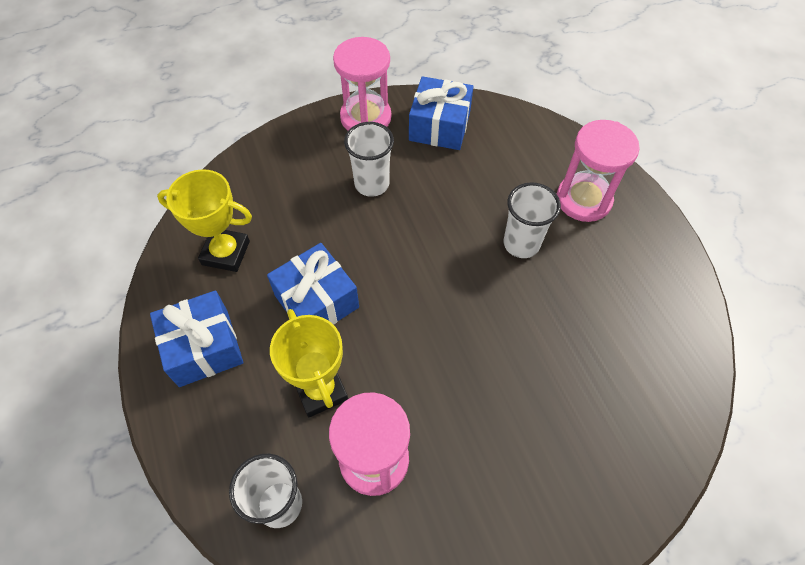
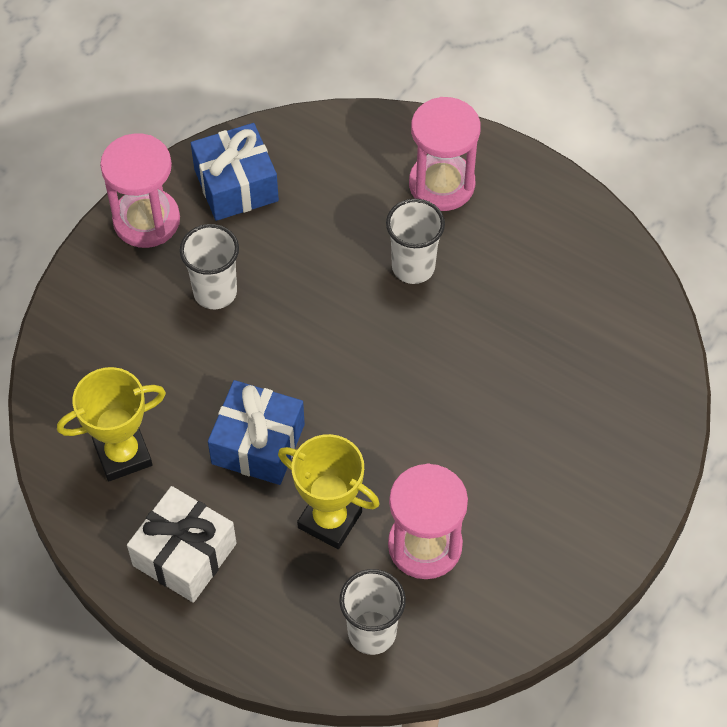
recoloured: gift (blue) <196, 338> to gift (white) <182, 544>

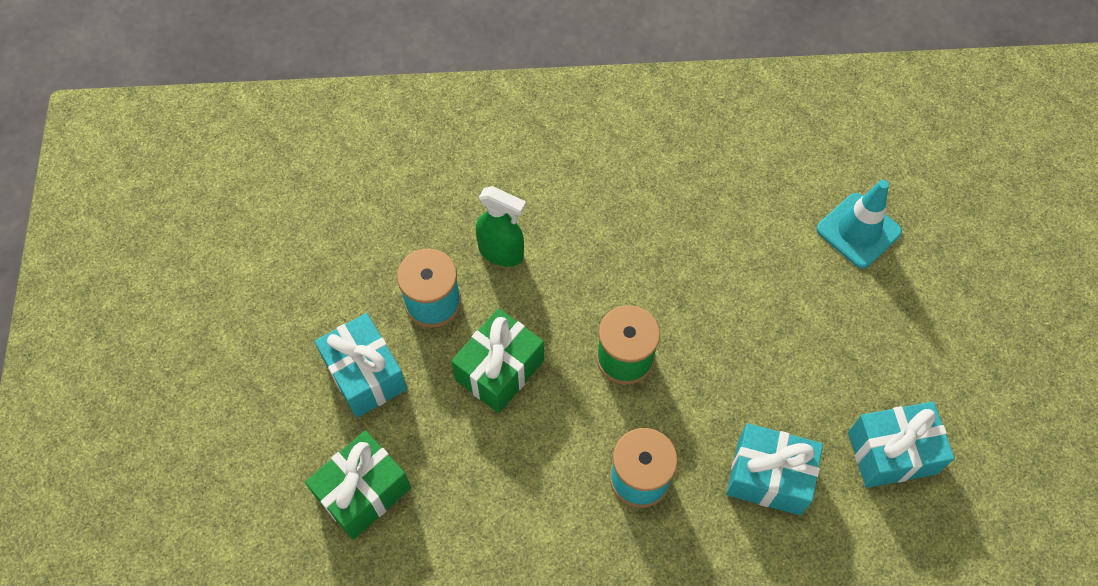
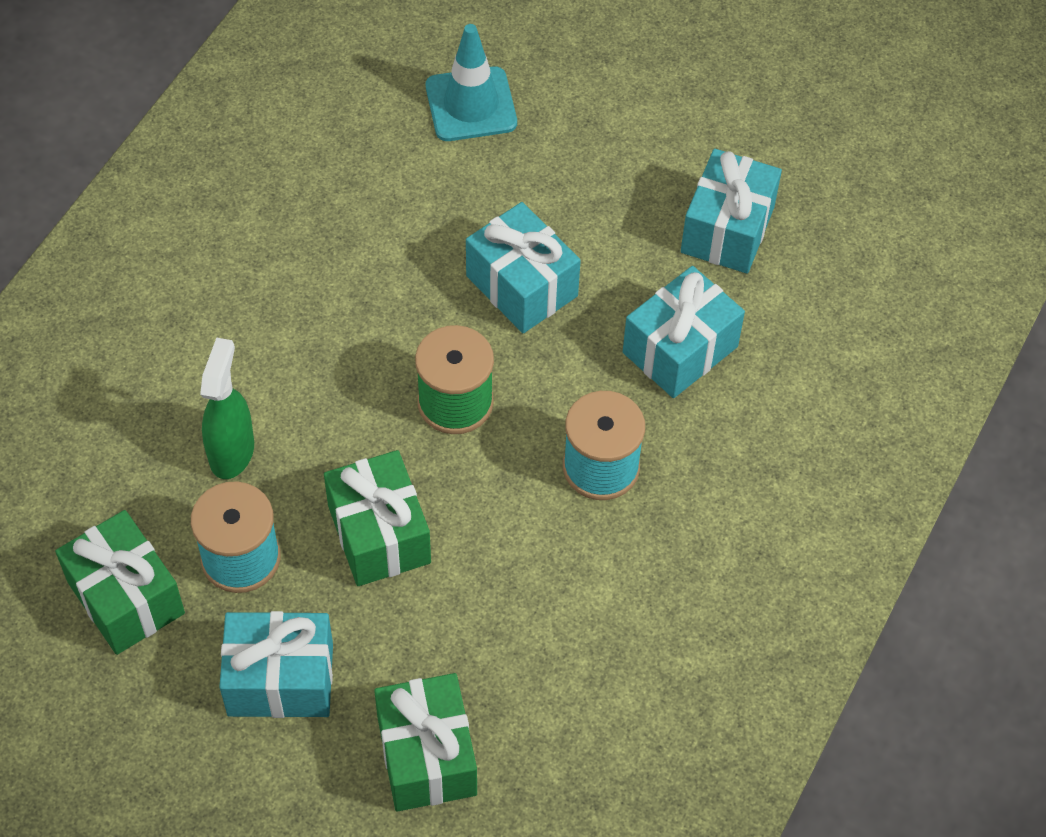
added: gift (green) <120, 582>; gift (turquoise) <523, 267>
turned: spray bottle (green) <501, 226> = <227, 408> 45 degrees counterclockwise

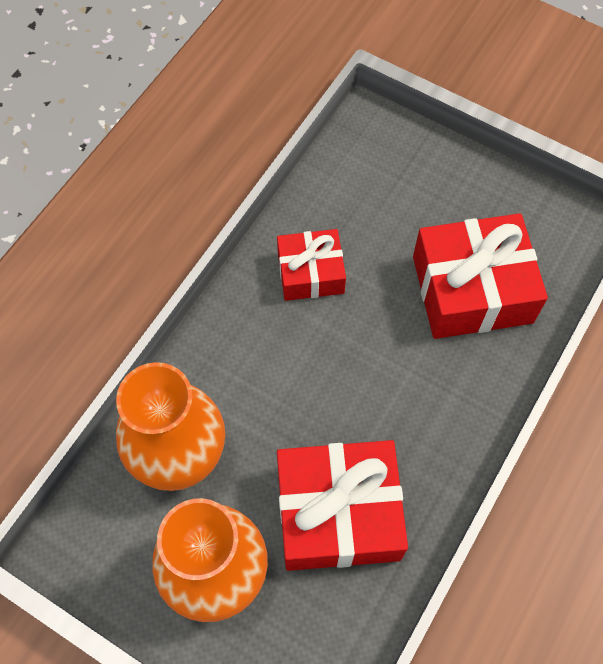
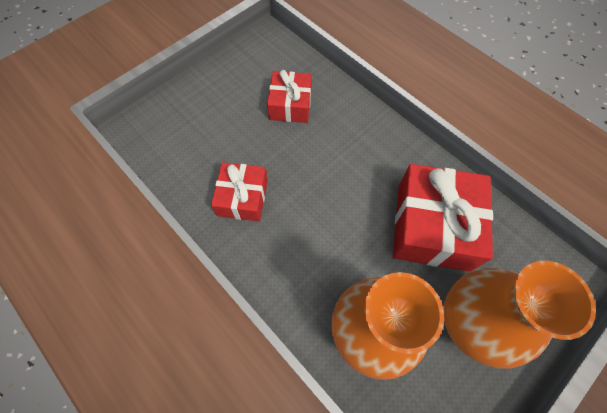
resized: gift (red) <480, 276> = <289, 96> x0.60

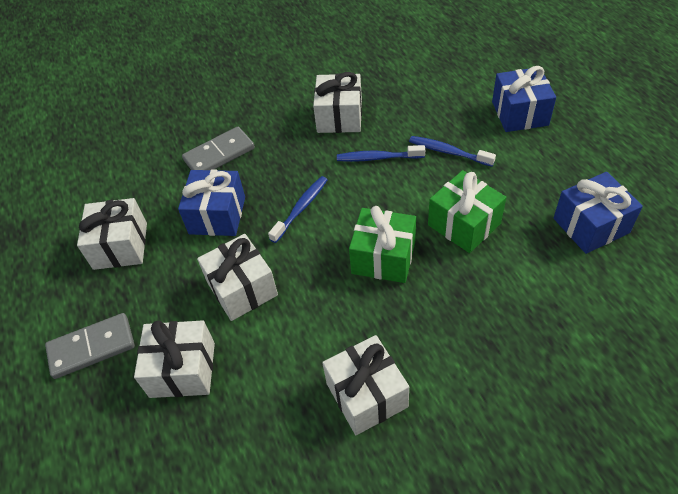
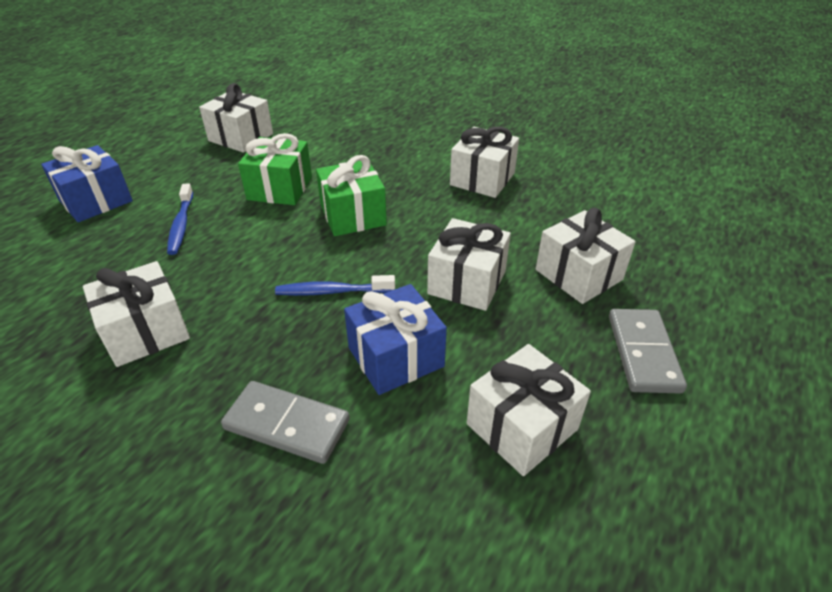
removed: toothbrush (blue) <381, 153>
recoloured: gift (blue) <598, 213> to gift (white) <236, 118>
turned: domino (grey) <90, 346> = <648, 351> 60 degrees clockwise

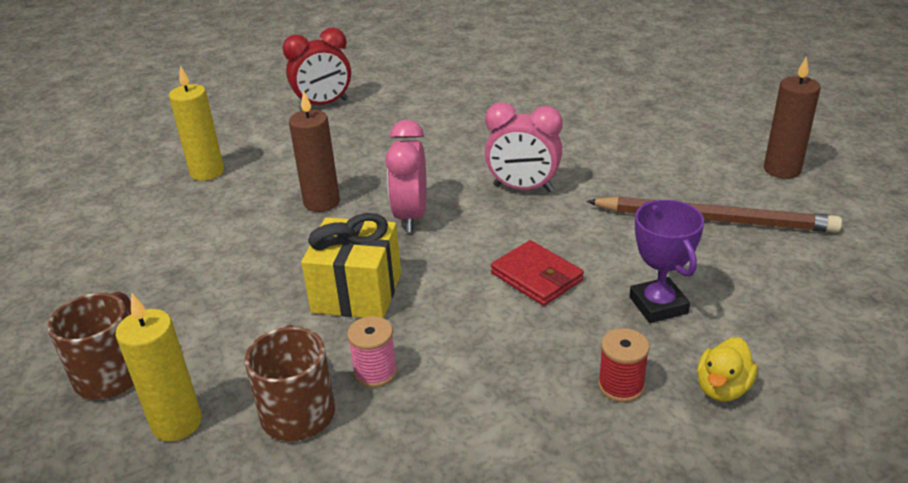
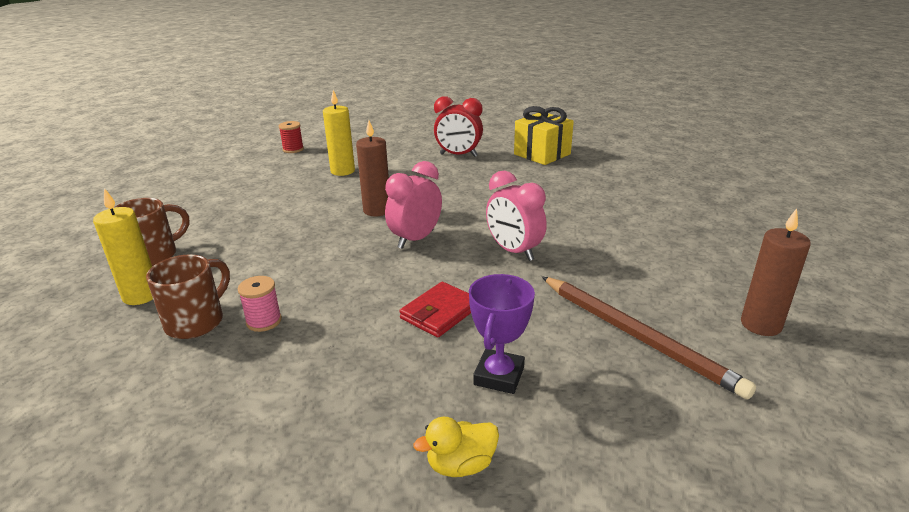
moved: gift (yellow) <351, 265> to <544, 135>; spool (red) <624, 365> to <291, 137>
turned: wallet (red) <537, 273> = <435, 310> 45 degrees clockwise

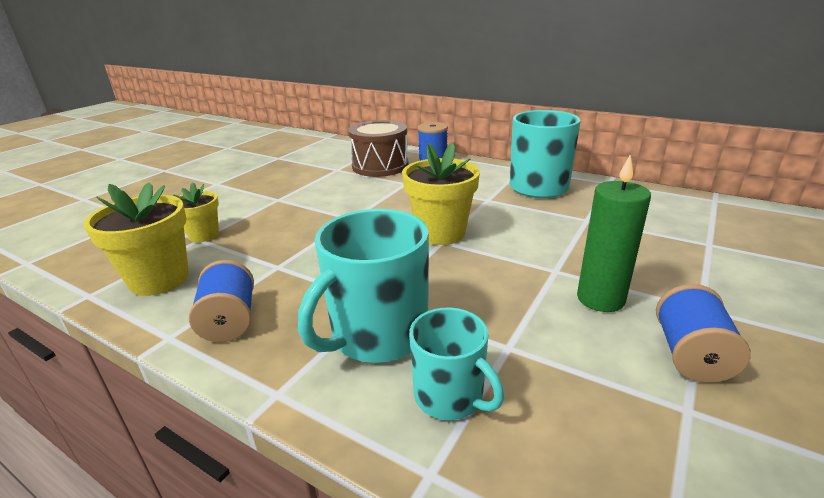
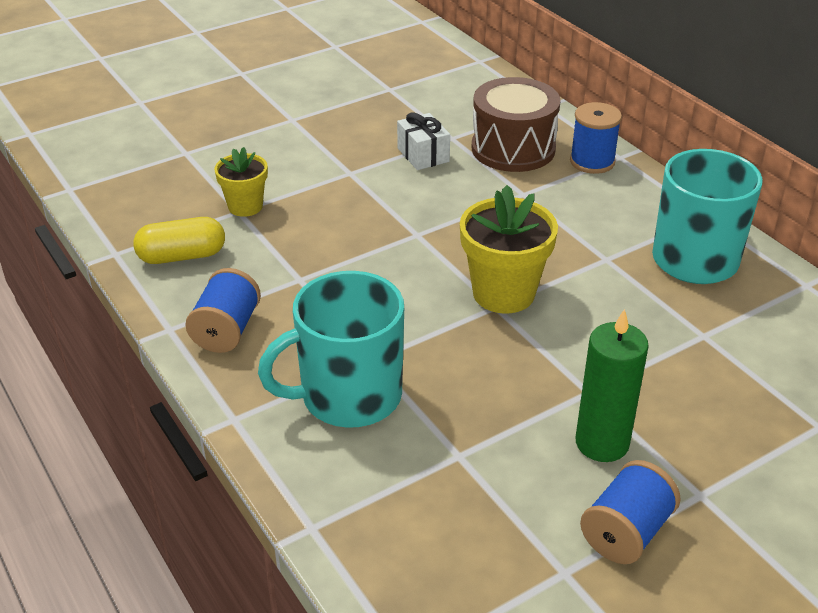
removed: mug (turquoise) <456, 364>
added: gift (white) <423, 141>
replaced: flower pot (yellow) <136, 239> to capsule (yellow) <179, 240>

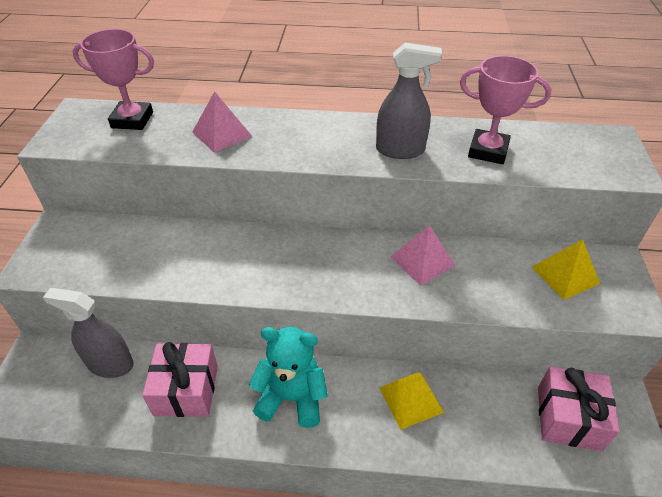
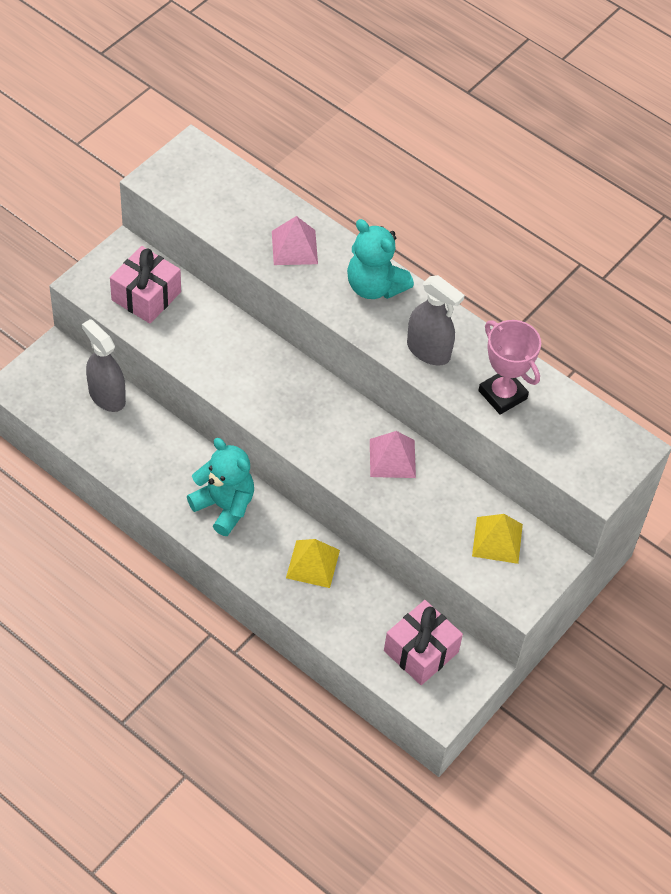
removed: trophy (pink) <113, 79>
added: teddy bear (turquoise) <380, 259>
moved: gift (pink) <180, 379> to <145, 284>

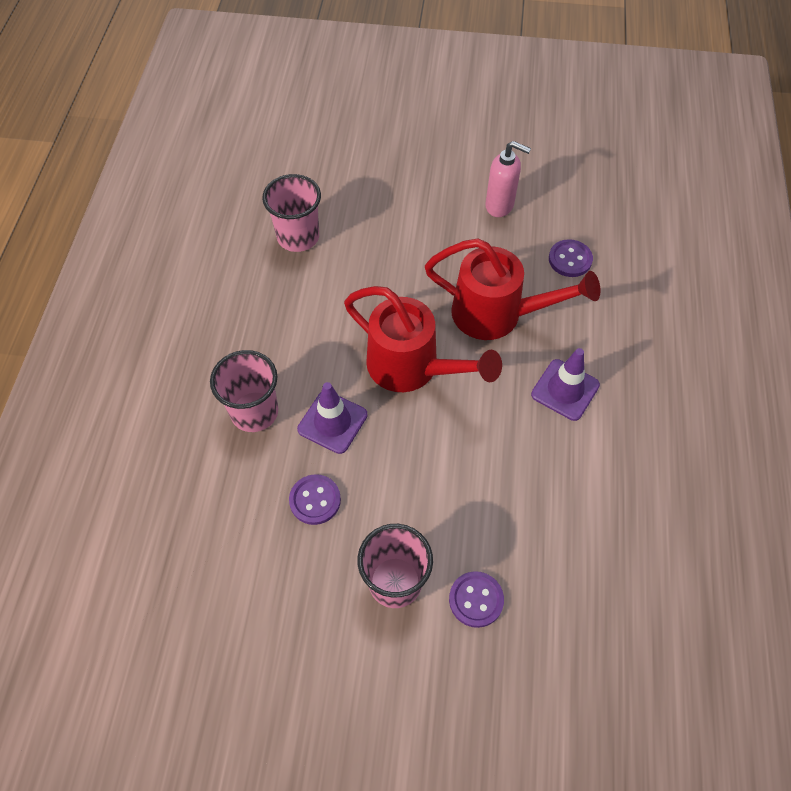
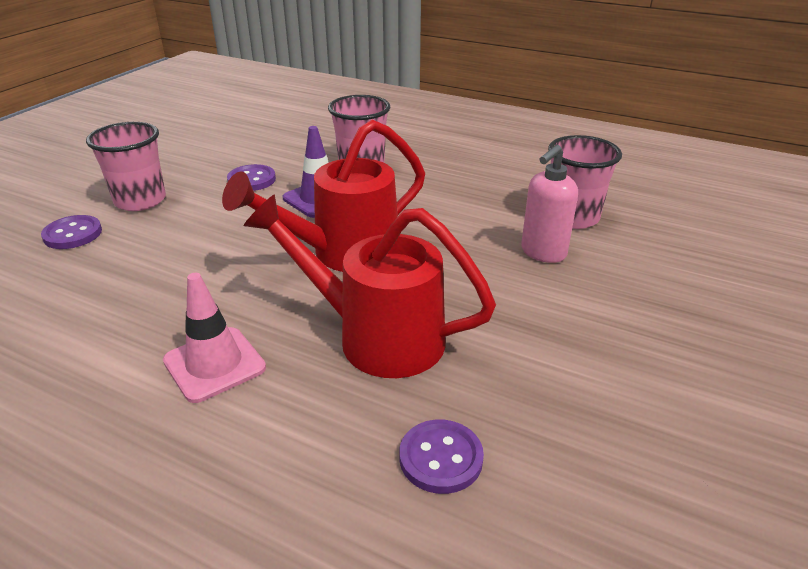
moved: soap dispenser (pink) <508, 179> to <549, 204>
recoloured: traffic cone (purple) <565, 384> to traffic cone (pink) <214, 338>
turned: watering can (red) <512, 289> = <369, 286> 75 degrees clockwise

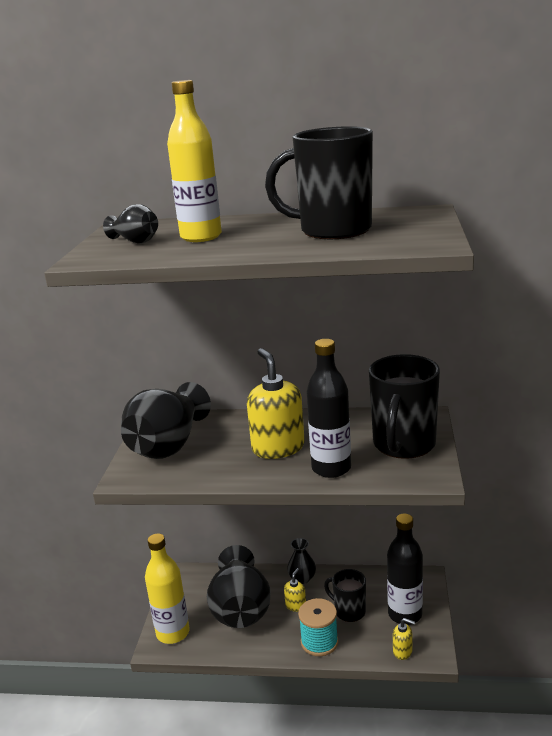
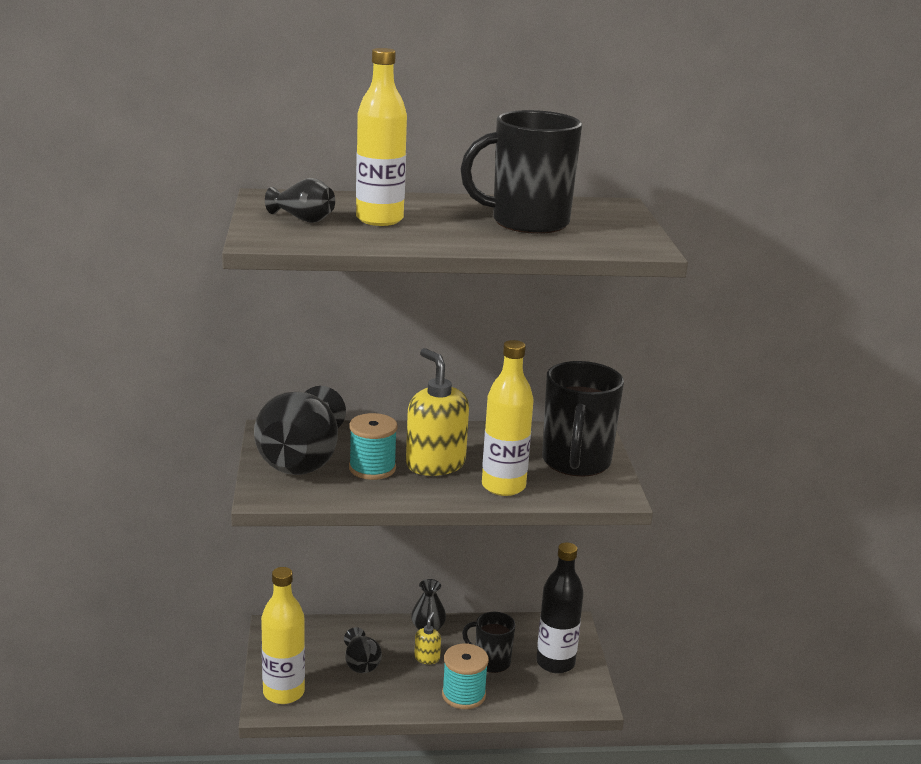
removed: soap dispenser (yellow) <404, 639>
added: spool (turquoise) <373, 446>
recoloured: bottle (black) <328, 408> to bottle (yellow) <508, 418>
resized: vase (black) <239, 586> = <363, 650> x0.48

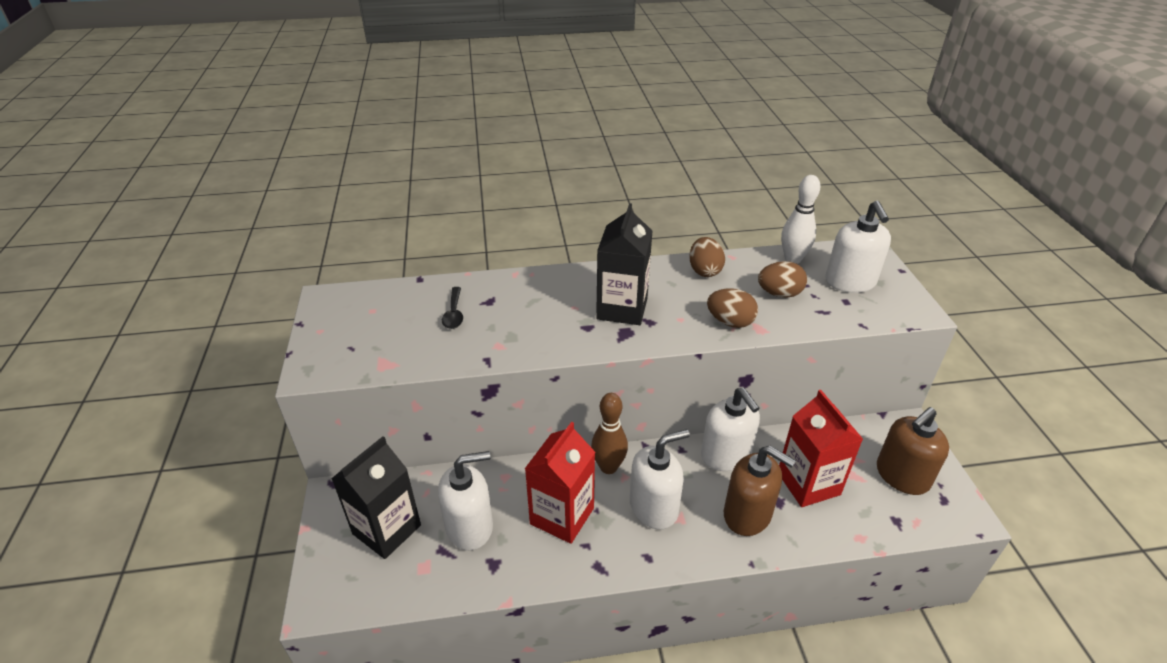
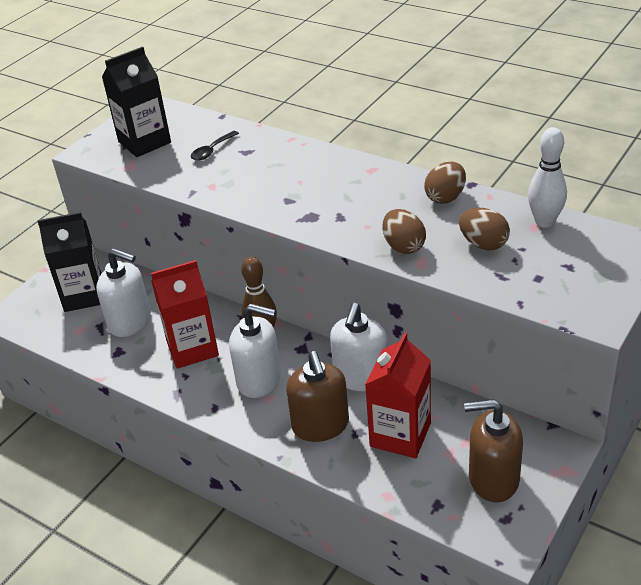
removed: soap dispenser (white) <858, 247>
moved: carton (black) <624, 264> to <136, 101>

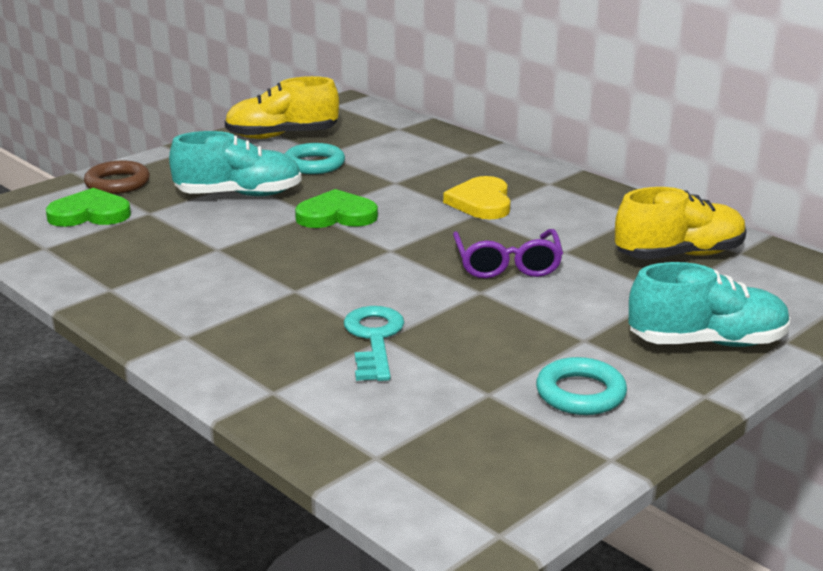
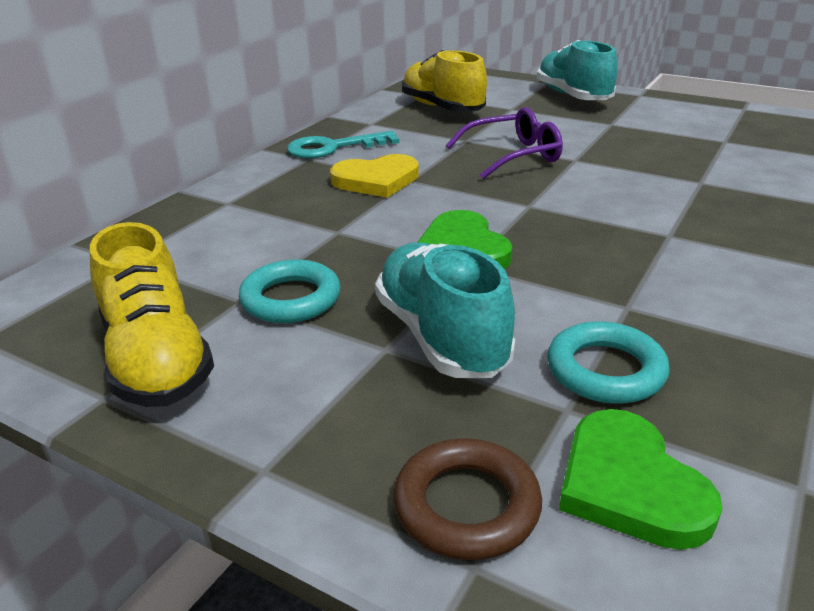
moved: key (turquoise) <374, 343> to <343, 145>; ring (turquoise) <581, 386> to <608, 362>

